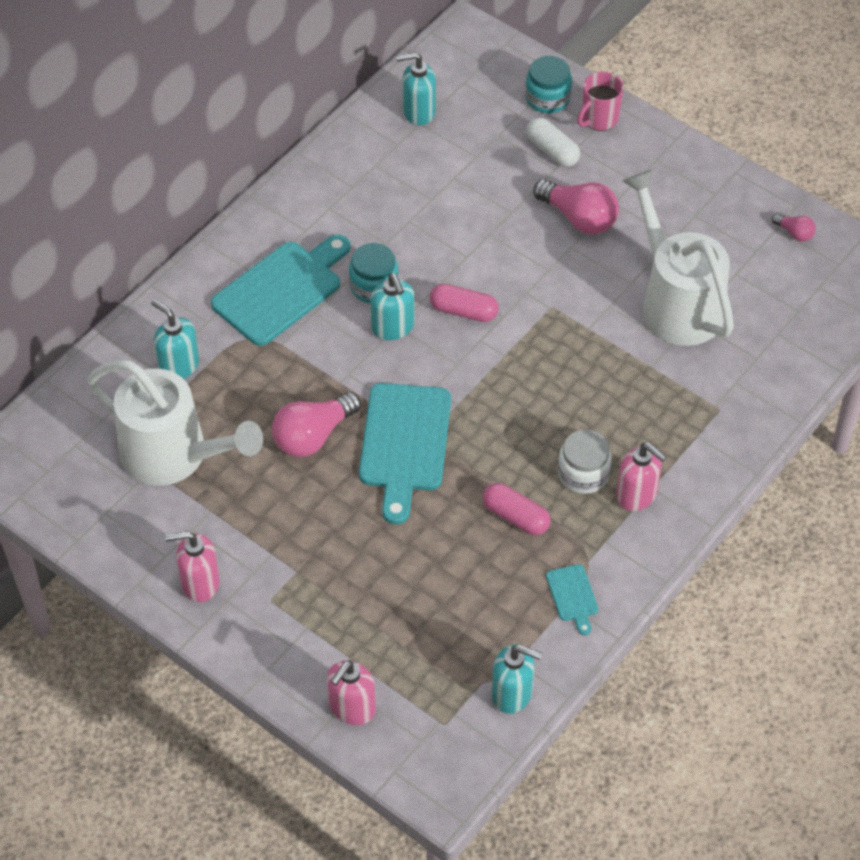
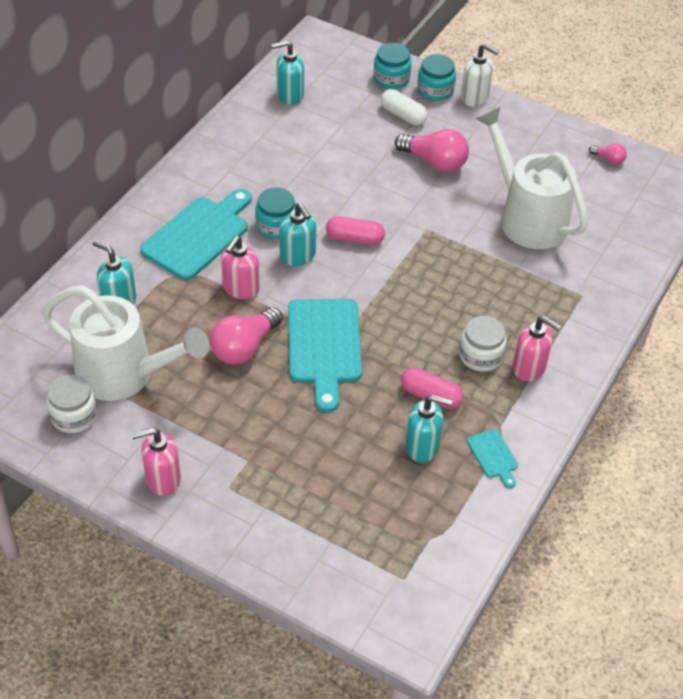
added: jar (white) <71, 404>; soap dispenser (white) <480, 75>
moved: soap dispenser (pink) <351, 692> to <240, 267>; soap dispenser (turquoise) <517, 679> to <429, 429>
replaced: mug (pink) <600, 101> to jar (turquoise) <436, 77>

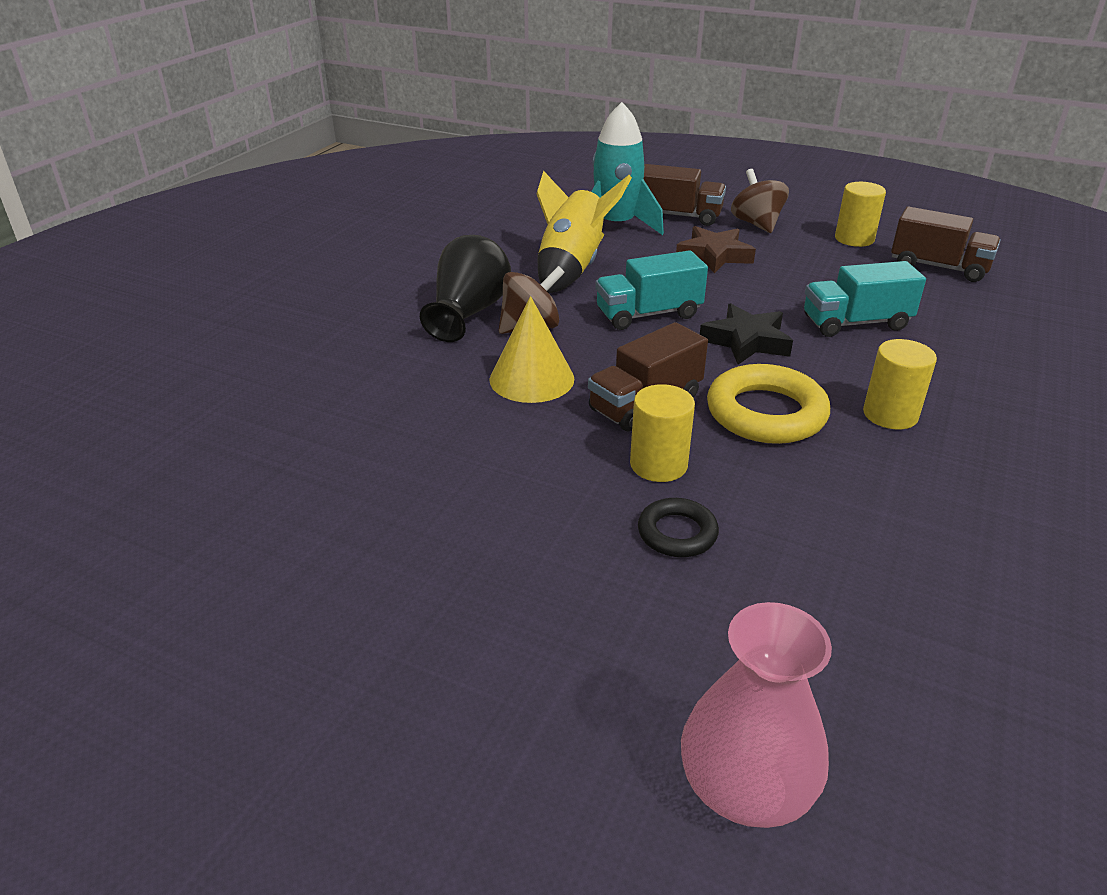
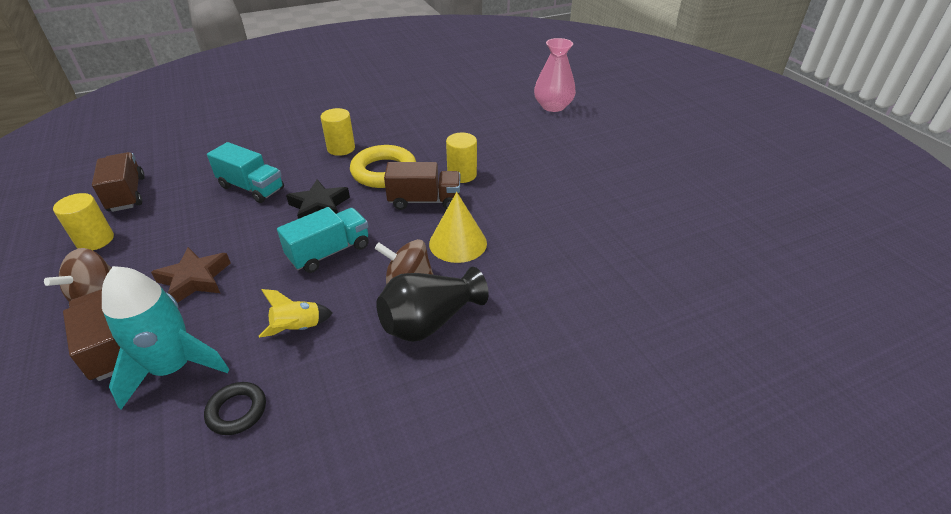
moved: ring (black) <678, 527> to <235, 408>
turned: truck (turquoise) <651, 290> = <323, 240> 60 degrees counterclockwise
resized: rocket (yellow) <584, 232> = <296, 313> x0.52

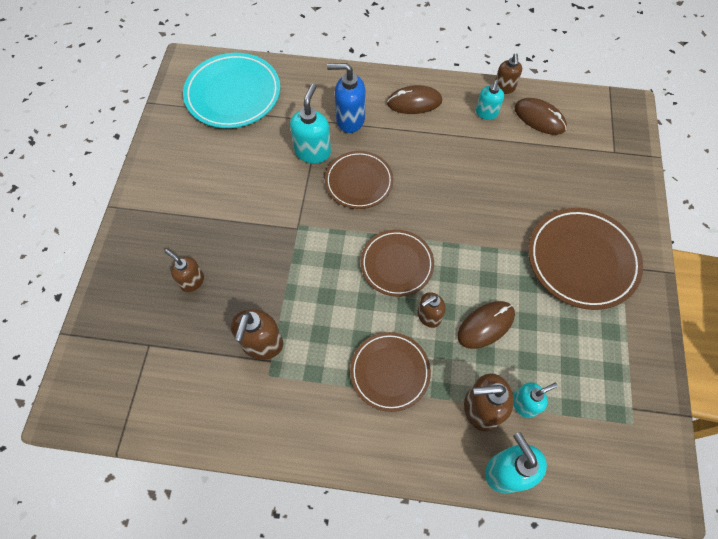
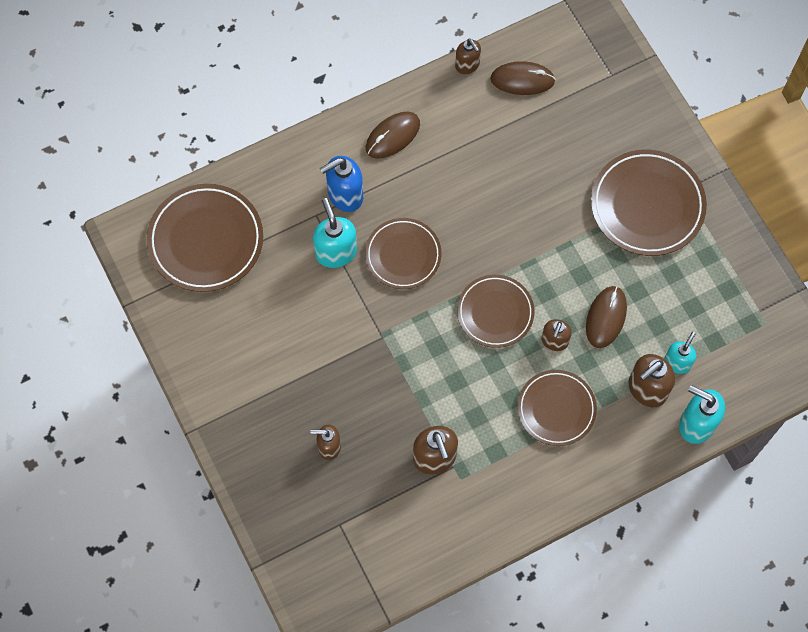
removed: soap dispenser (turquoise) <490, 100>
recoloured: plate (turquoise) <231, 90> to plate (brown) <205, 238>

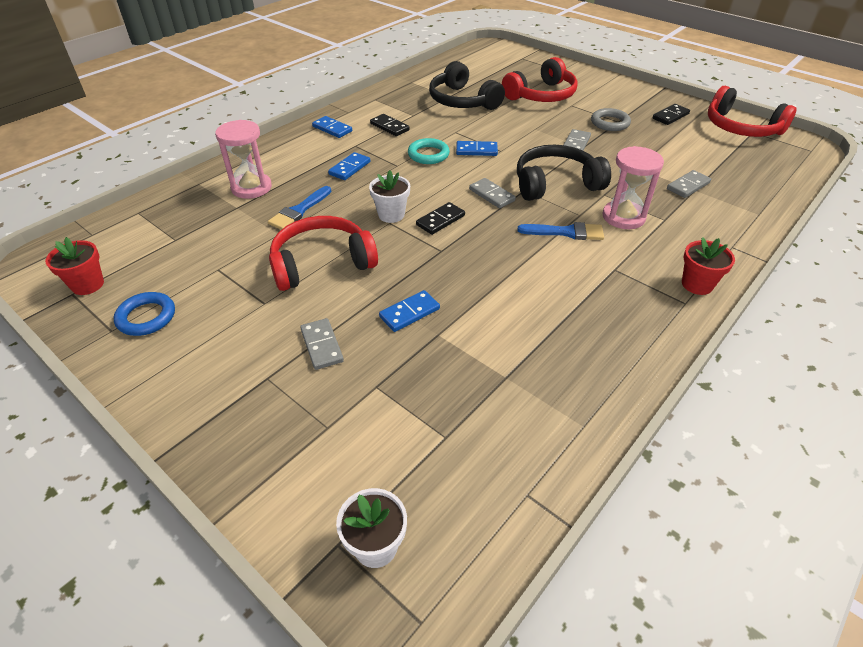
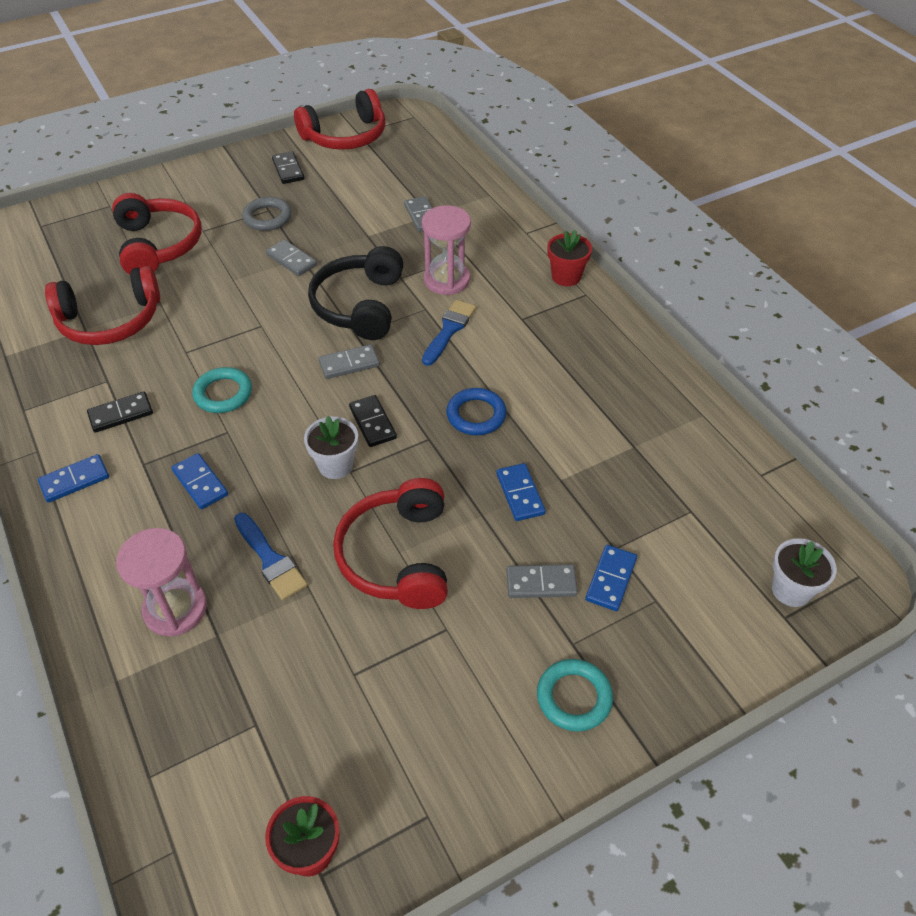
added: ring (turquoise) <575, 695>
moved: ring (blue) <144, 314> to <476, 411>; domino (blue) <477, 148> to <611, 578>
recoloured: headphones (black) <467, 85> to headphones (red) <102, 305>

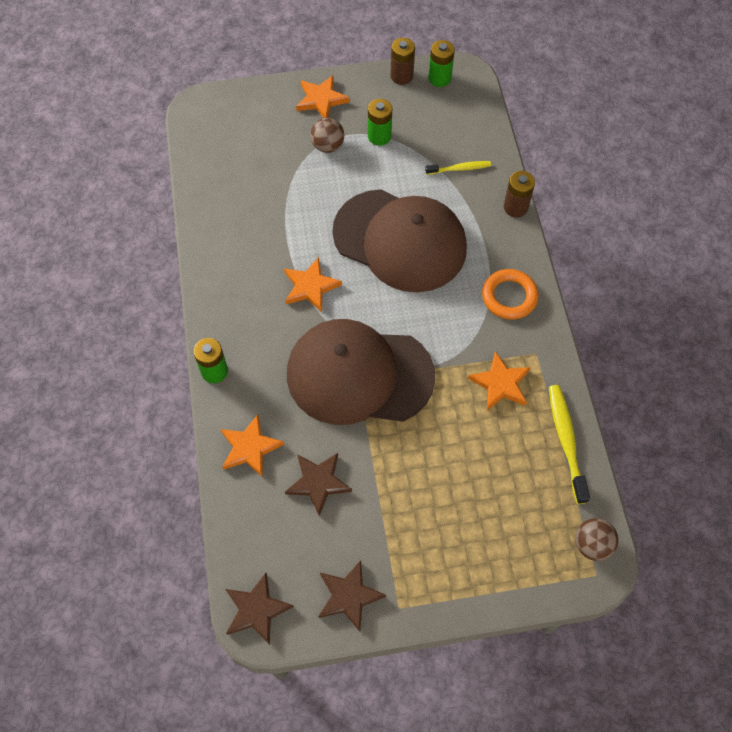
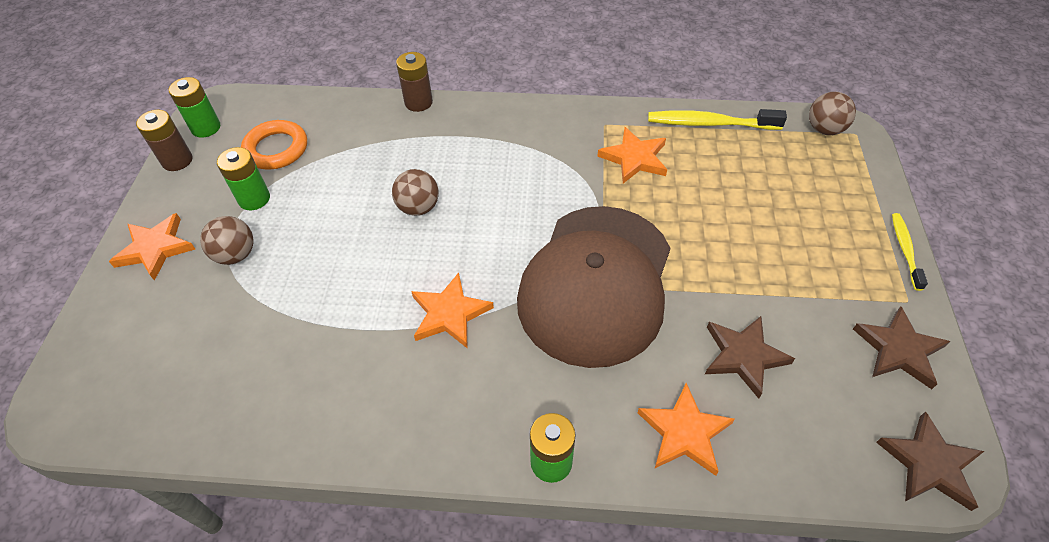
moved: toothbrush (yellow) <458, 168> to <910, 252>; ring (orange) <510, 294> to <274, 145>
replaced: cap (brown) <399, 240> to ball (brown) <415, 192>

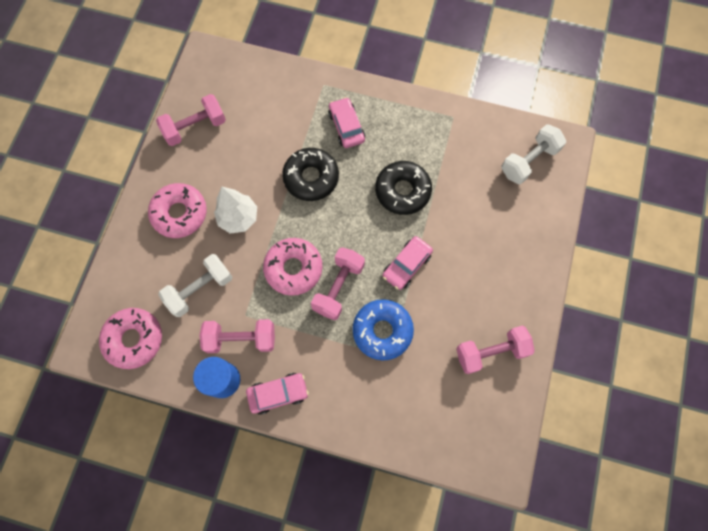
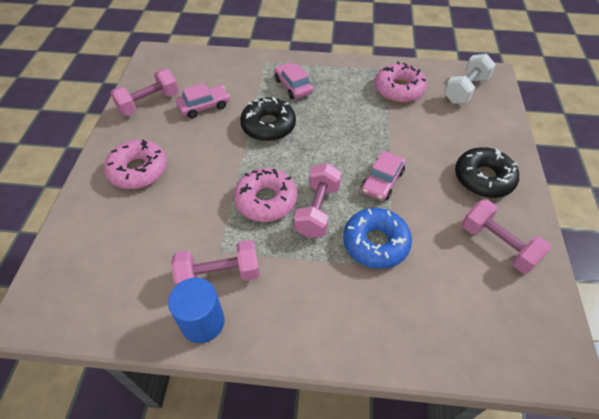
removed: dumbbell (white) <195, 285>; tree (white) <235, 210>
moved: donut (pink) <130, 338> to <401, 82>; car (pink) <277, 394> to <203, 100>; donut (black) <403, 188> to <487, 172>
turned: dumbbell (pink) <495, 350> = <506, 236> 75 degrees clockwise

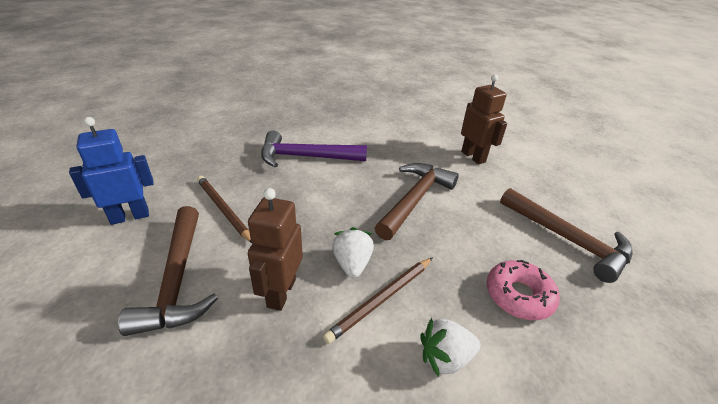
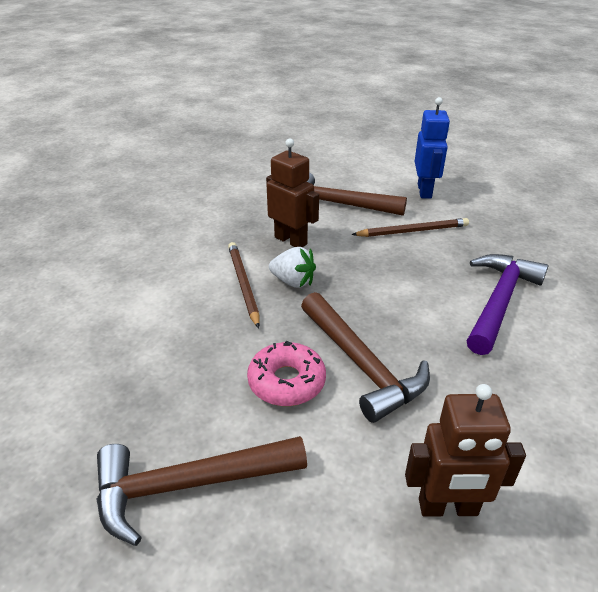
removed: strawberry (white) <450, 347>
moved: donut (pink) <523, 290> to <286, 373>

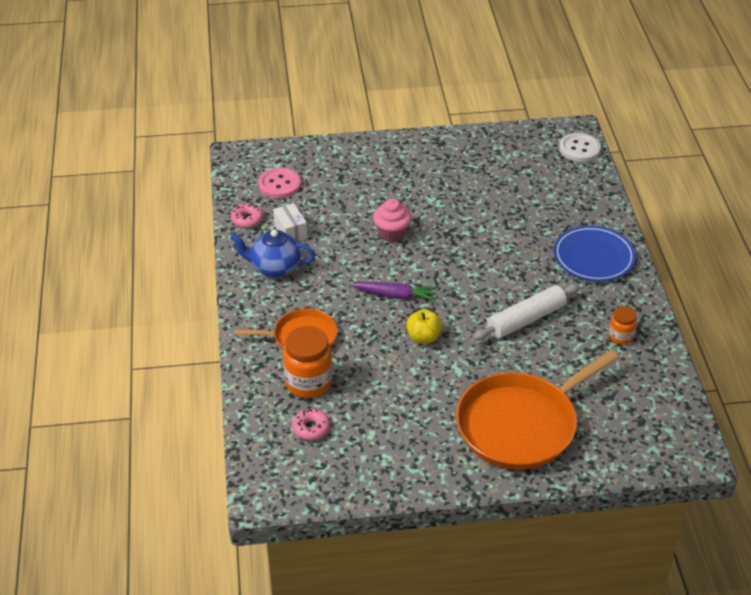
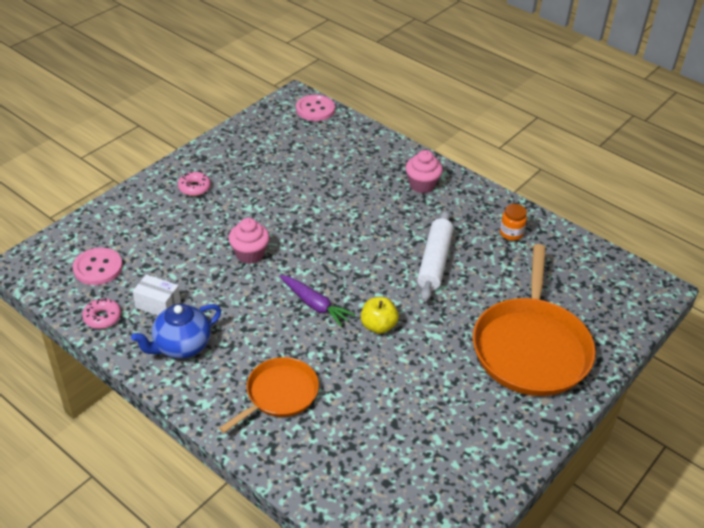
removed: jar (orange) <307, 362>
moved: donut (pink) <311, 424> to <194, 184>
replaced: plate (blue) <594, 253> to cupcake (pink) <424, 171>
recoloured: button (white) <580, 147> to button (pink) <315, 108>
turned: carrot (purple) <394, 291> = <317, 301> 75 degrees clockwise

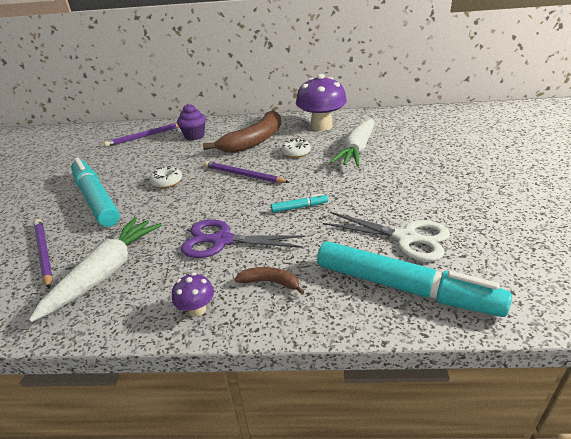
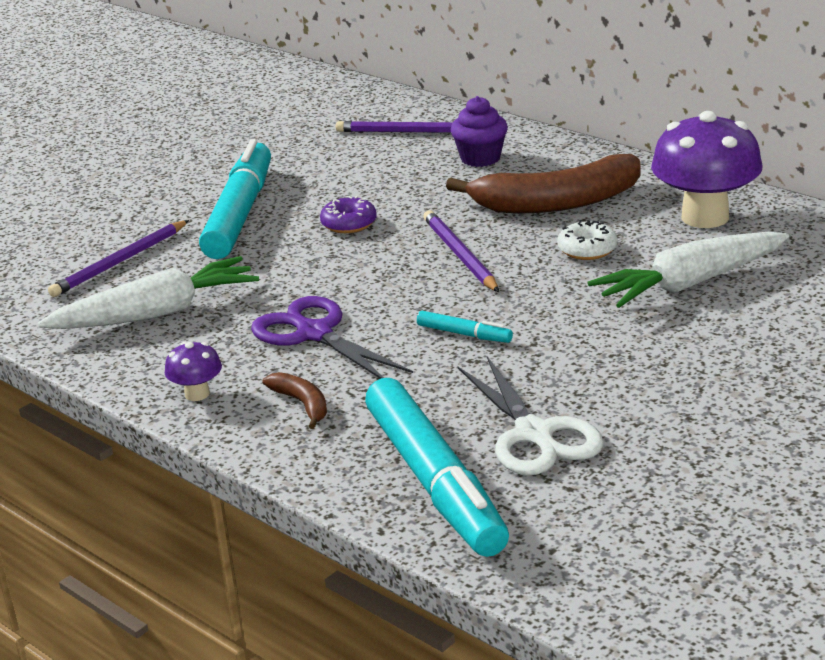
recoloured: donut (white) <165, 177> to donut (purple) <348, 214>
turned: pencil (purple) <43, 254> = <118, 258> 150 degrees counterclockwise

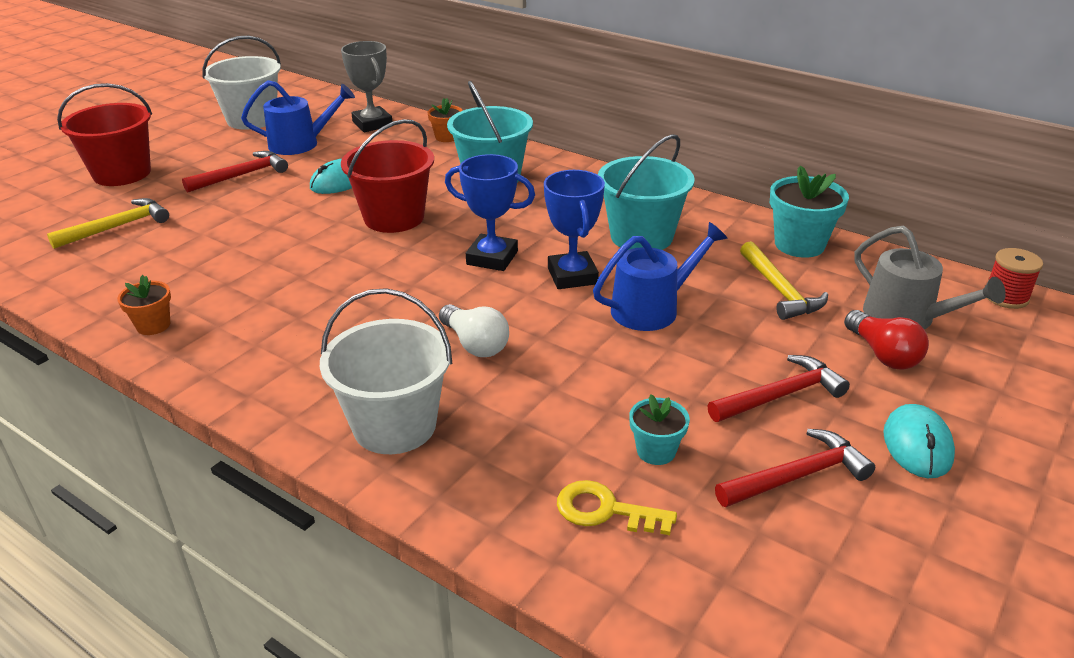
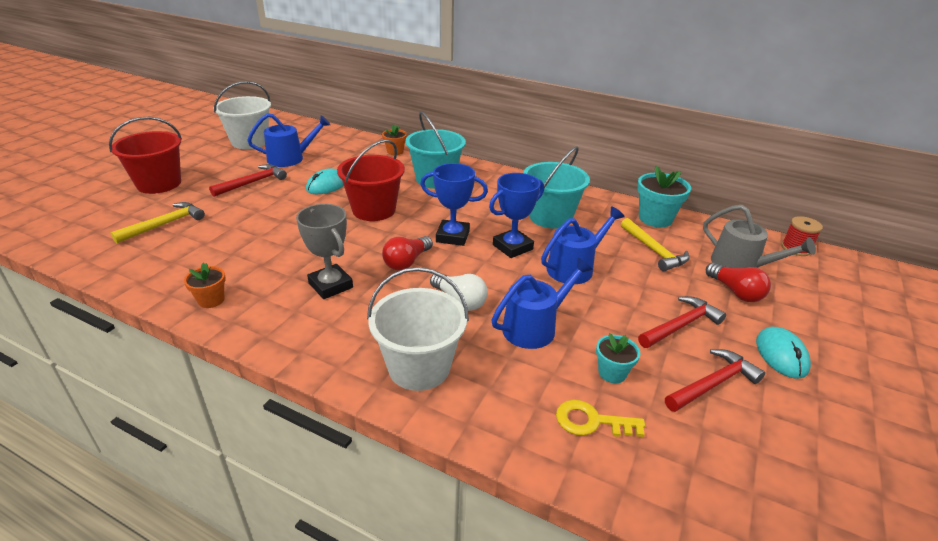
added: light bulb (red) <407, 253>; watering can (blue) <542, 303>
moved: trophy (grey) <366, 86> to <324, 251>
turned: trophy (blue) <574, 229> = <516, 215> 75 degrees clockwise

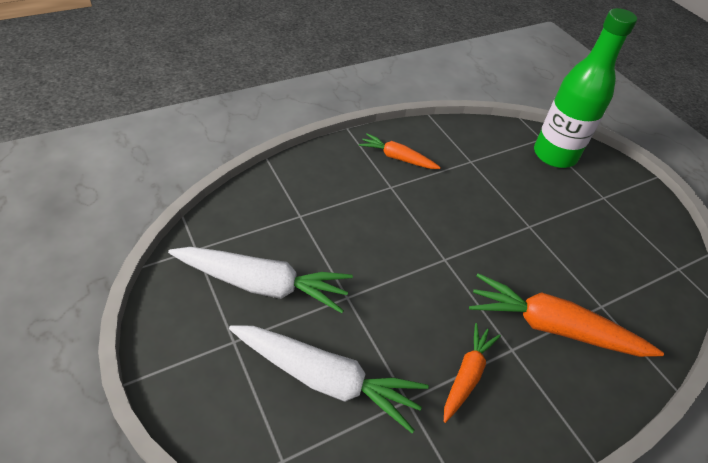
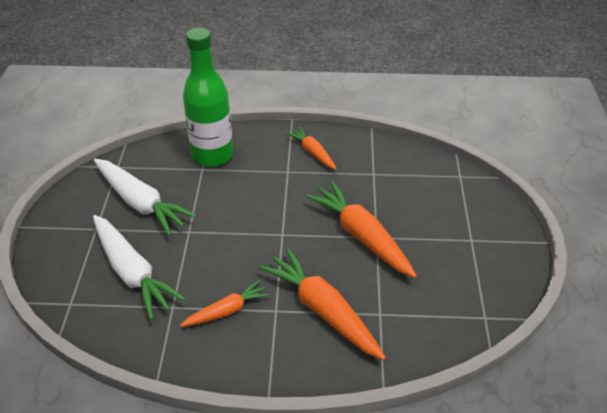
added: carrot (orange) <361, 229>
moved: bottle (green) <585, 88> to <208, 97>

